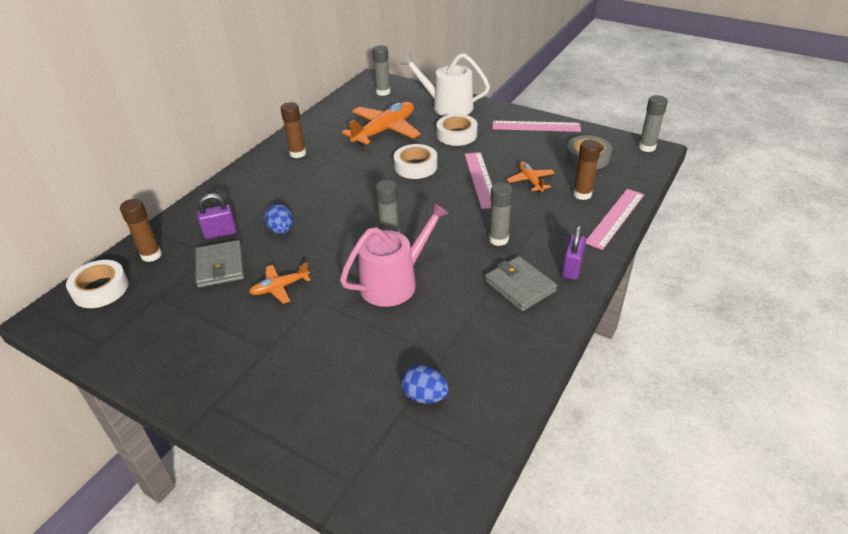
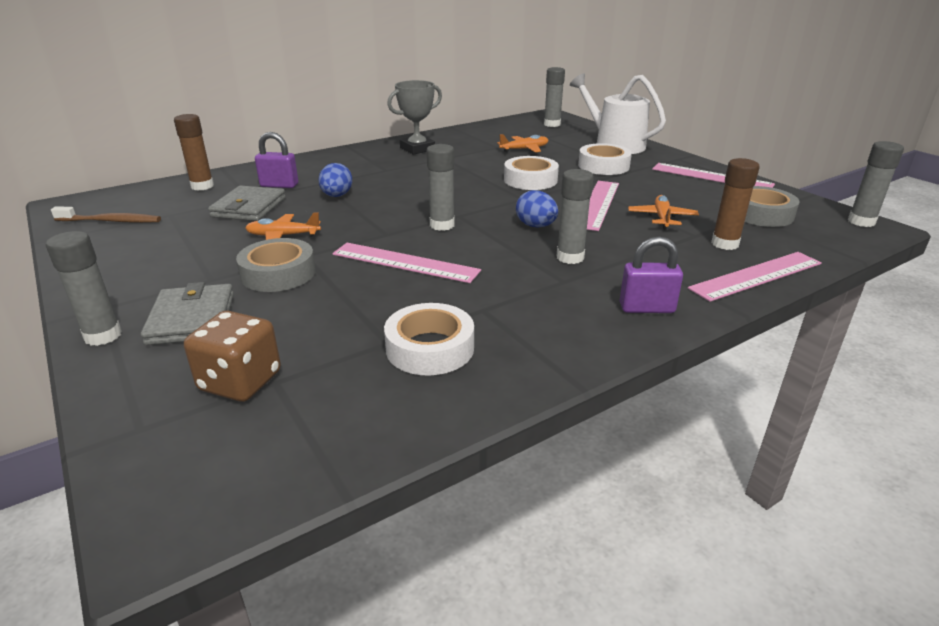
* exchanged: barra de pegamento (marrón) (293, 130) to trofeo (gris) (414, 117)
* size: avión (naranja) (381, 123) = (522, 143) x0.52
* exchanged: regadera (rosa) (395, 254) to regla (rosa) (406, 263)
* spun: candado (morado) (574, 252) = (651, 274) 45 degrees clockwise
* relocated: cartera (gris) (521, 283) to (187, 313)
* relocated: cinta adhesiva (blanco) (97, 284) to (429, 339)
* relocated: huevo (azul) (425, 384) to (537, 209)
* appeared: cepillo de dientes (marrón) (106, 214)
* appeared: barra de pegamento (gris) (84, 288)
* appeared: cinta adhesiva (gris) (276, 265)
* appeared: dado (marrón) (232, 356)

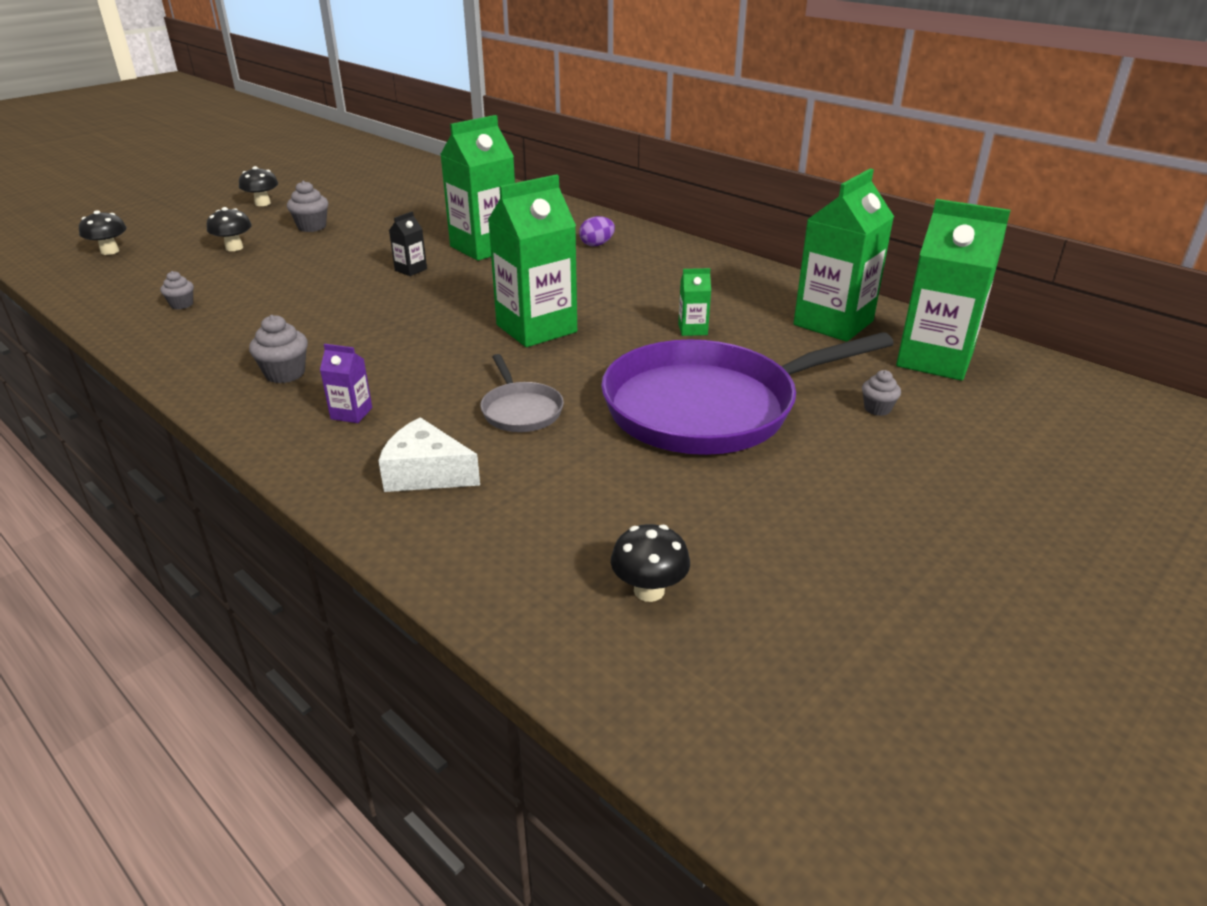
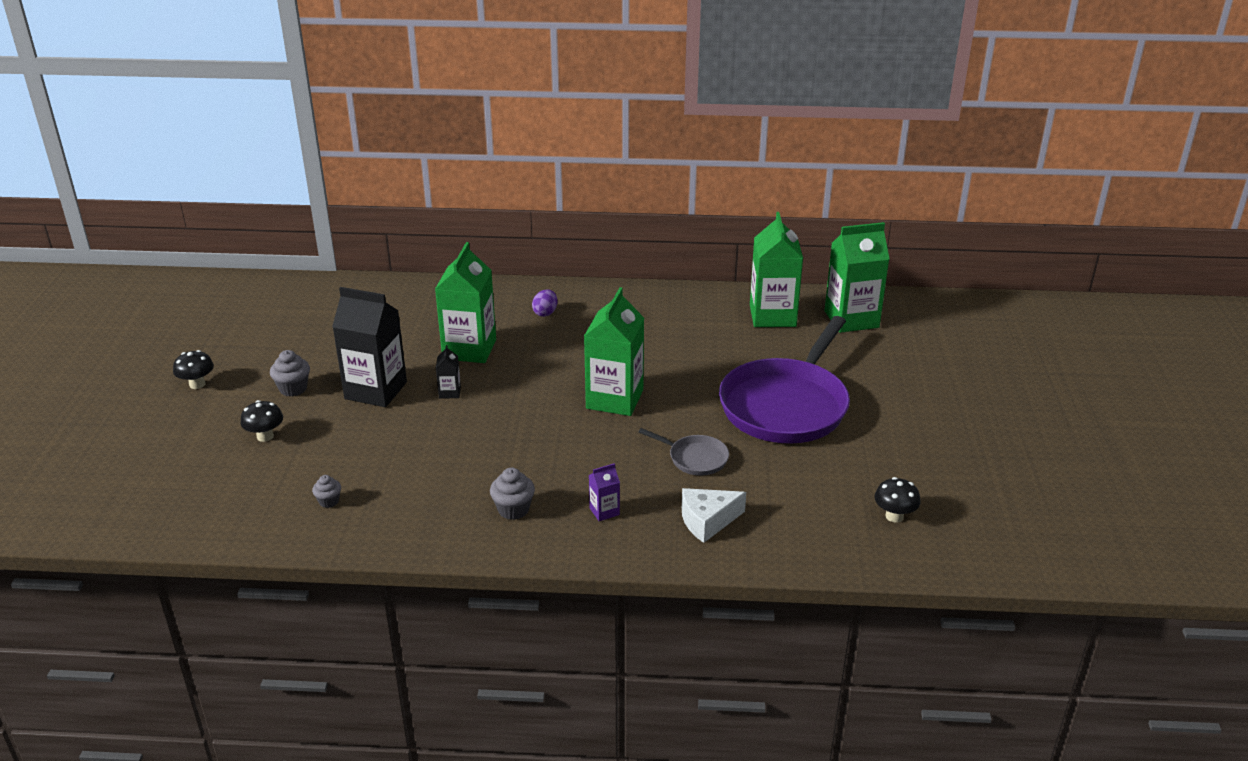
* missing: seta (negro) (103, 232)
* missing: cartón de leche (verde) (694, 302)
* missing: magdalena (gris) (881, 393)
* appeared: cartón de leche (negro) (369, 347)

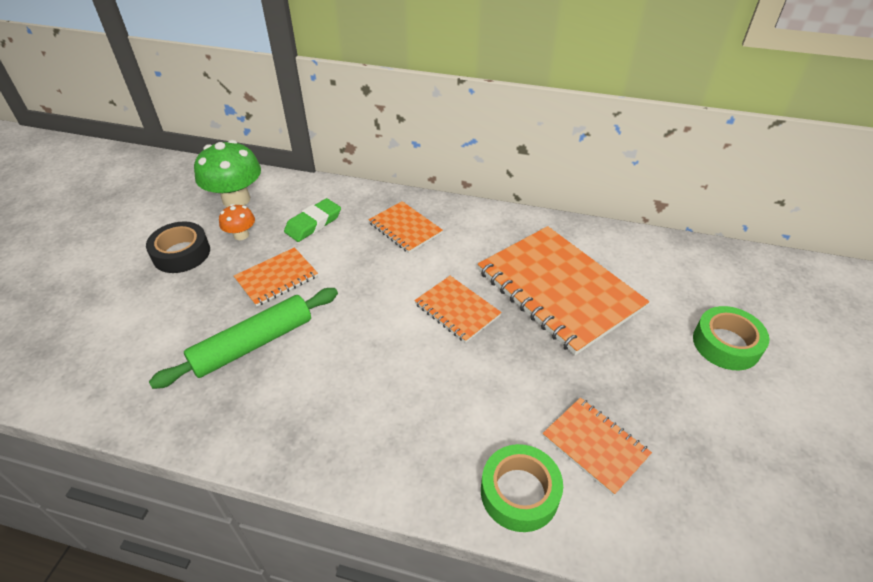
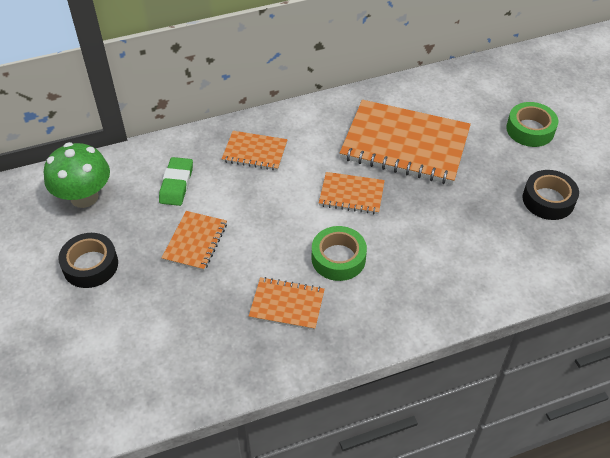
* missing: seta (naranja) (237, 222)
* missing: rodillo (verde) (243, 338)
* relocated: cuaderno (naranja) (597, 447) to (287, 303)
* relocated: cinta adhesiva (verde) (522, 488) to (339, 253)
* appeared: cinta adhesiva (negro) (551, 195)

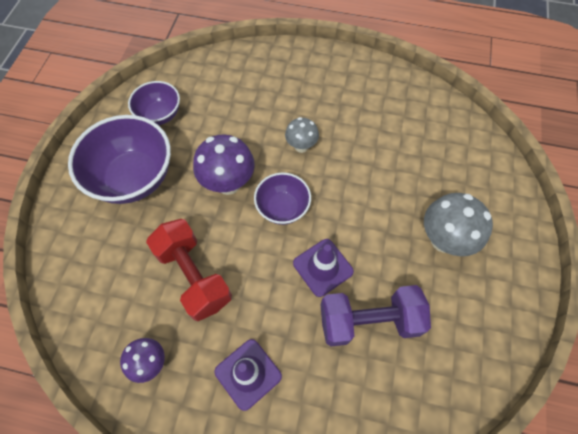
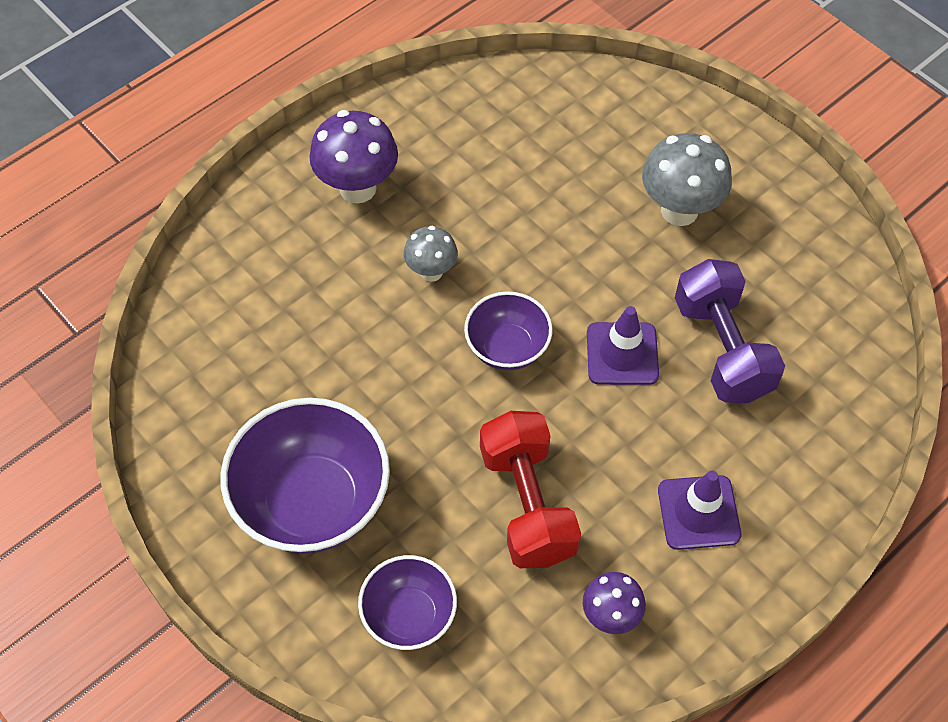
* relocated: cuenco (morado) (154, 103) to (407, 602)
* relocated: seta (morado) (224, 165) to (353, 157)
* spun: mancuerna (rojo) (189, 270) = (530, 489) 75 degrees clockwise
* spun: mancuerna (morado) (376, 316) = (730, 331) 45 degrees counterclockwise

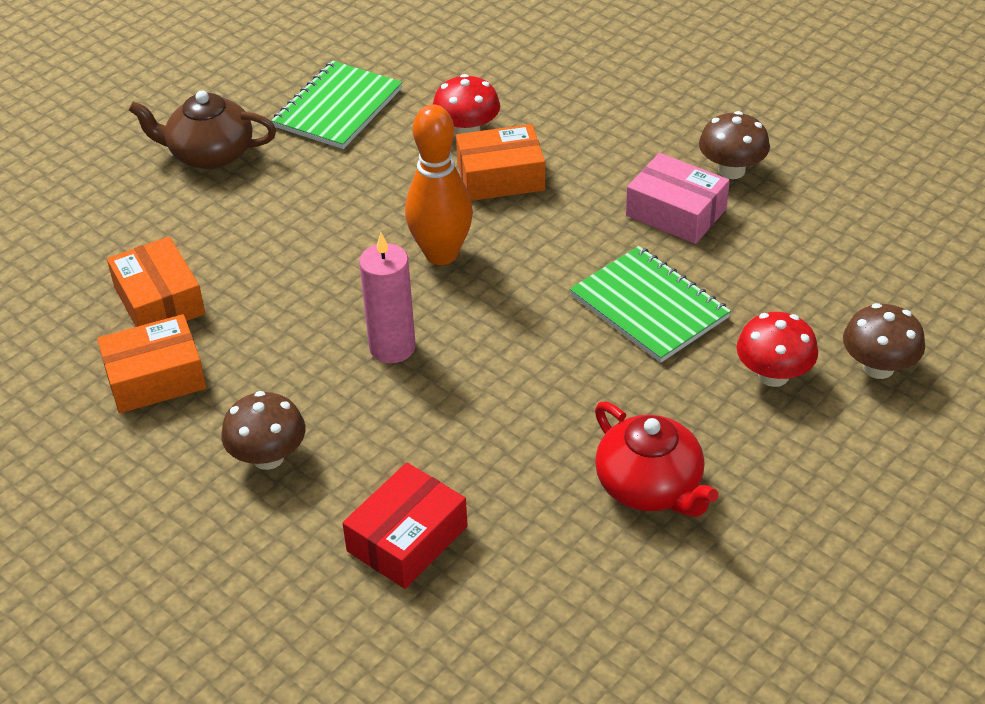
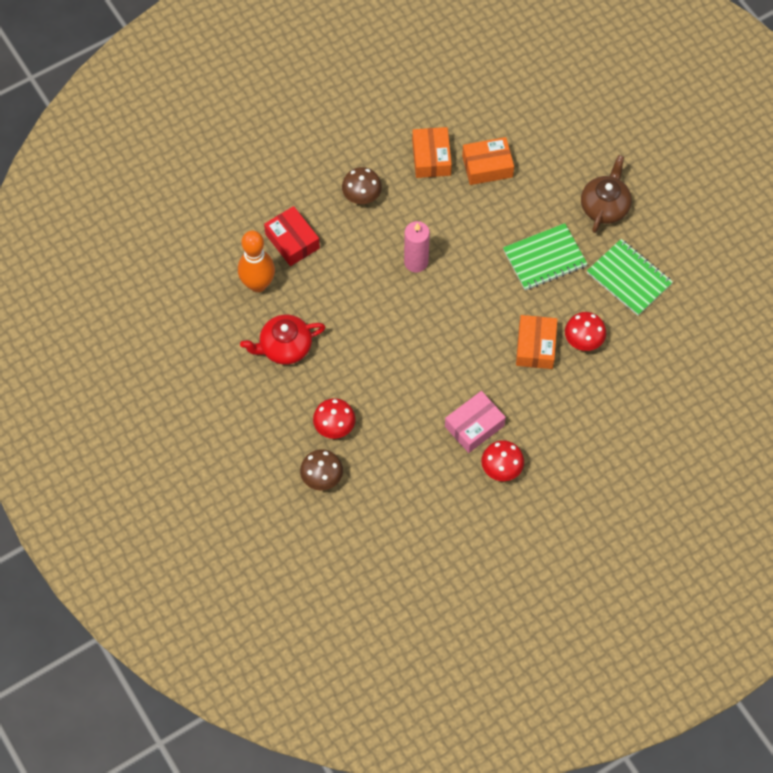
* relocated: bolo (naranja) (439, 184) to (256, 261)
* colour: seta (marrón) (734, 145) to seta (rojo) (502, 460)
* relocated: cuaderno (verde) (650, 304) to (545, 256)

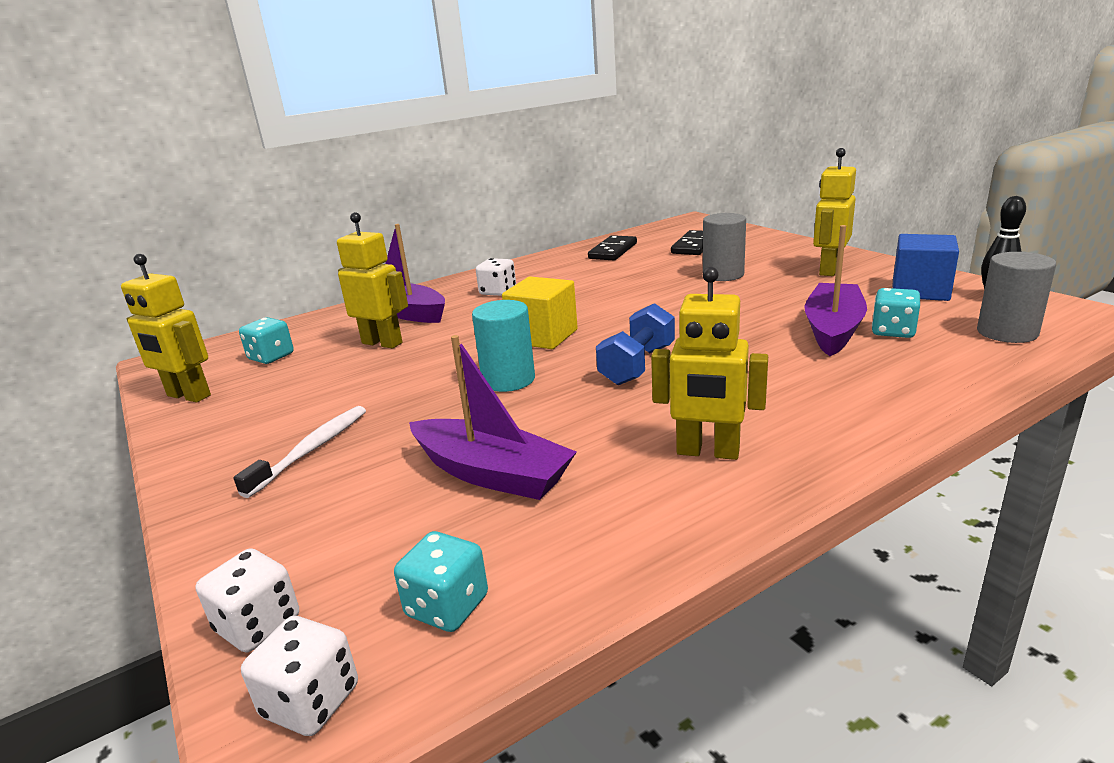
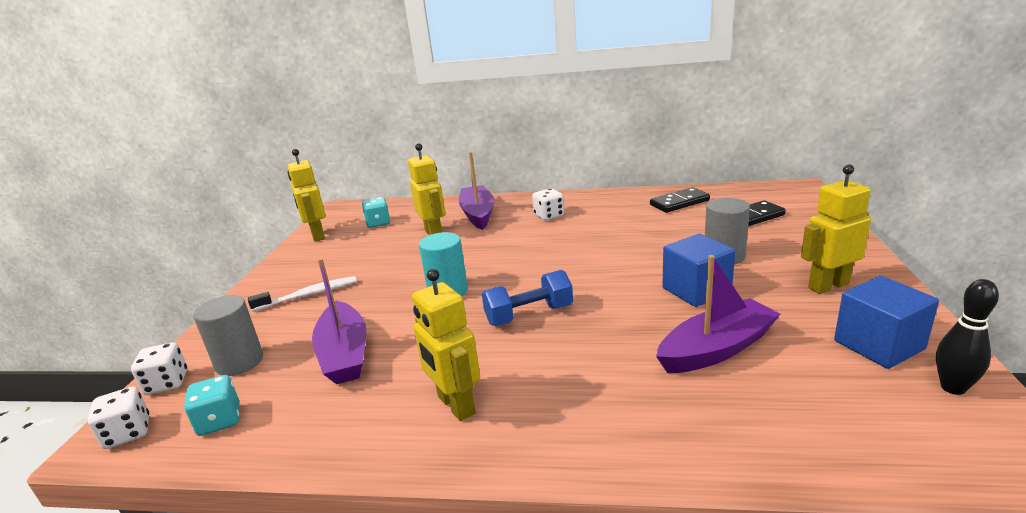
* relocated: cilindro (gris) (1016, 297) to (228, 335)
* missing: cubo (amarillo) (540, 313)
* missing: dado (turquesa) (896, 313)
* appeared: cubo (azul) (698, 270)

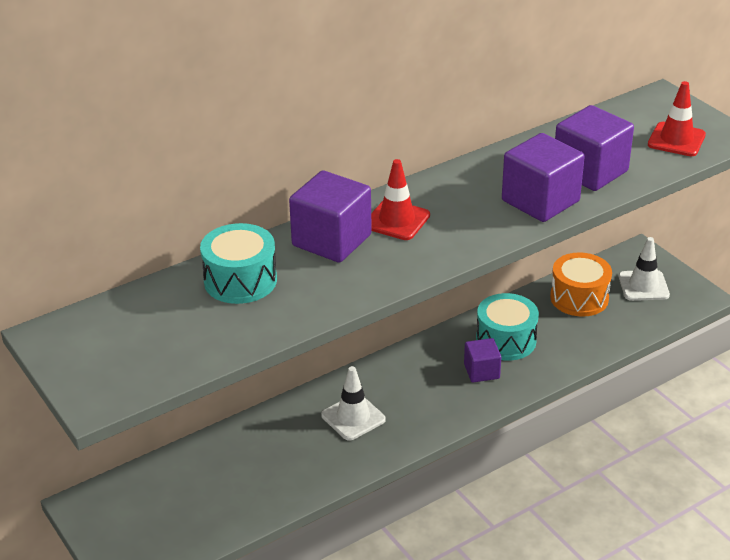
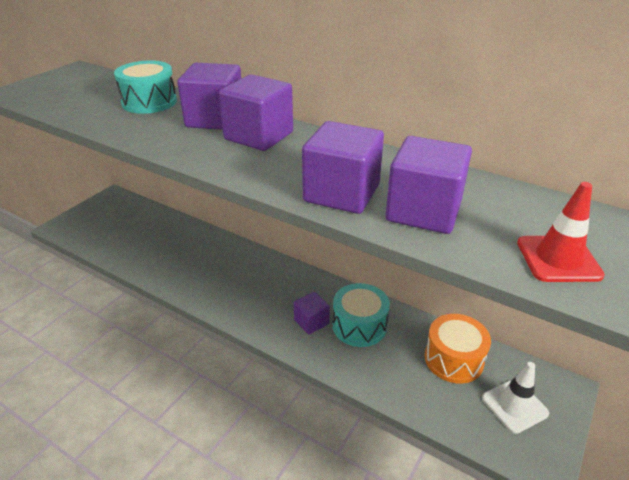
* exchanged: cono de tráfico (rojo) (400, 199) to cubo (morado) (256, 112)
* missing: cono de tráfico (blanco) (353, 403)

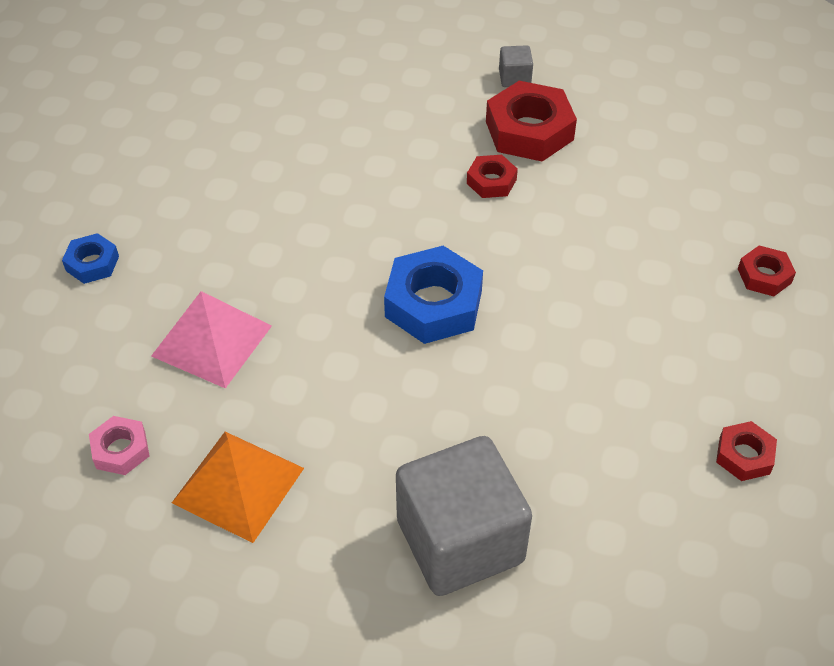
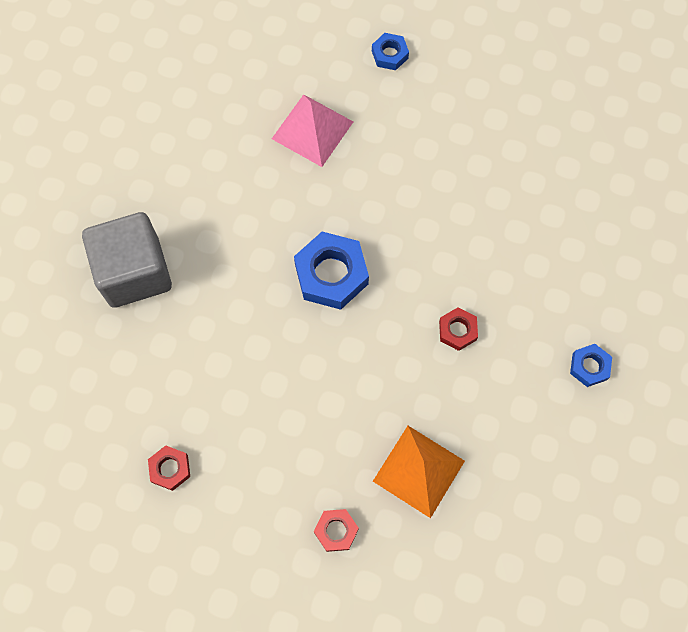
* exchanged: cubo (gris) (516, 66) to tuerca (azul) (591, 365)
* missing: tuerca (rojo) (531, 121)
* missing: tuerca (rosa) (119, 445)
* relocated: pirámide (naranja) (238, 487) to (419, 472)

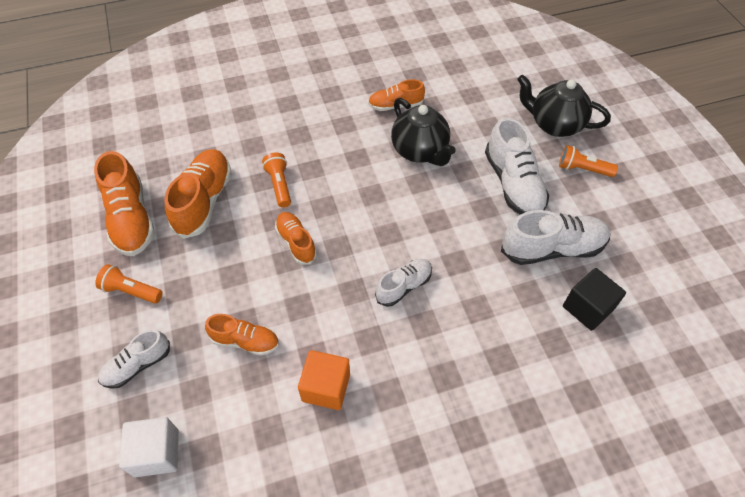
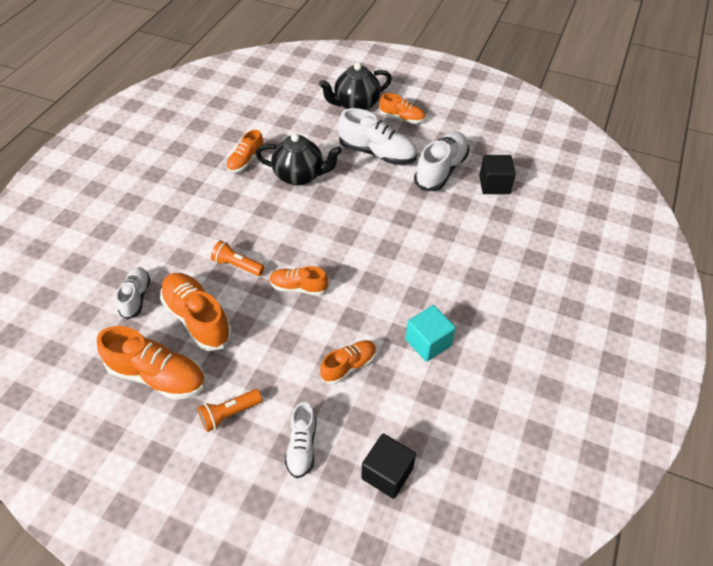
* exchanged: lámpara de mano (naranja) (588, 161) to zapato (naranja) (402, 108)
* relocated: zapato (blanco) (403, 283) to (133, 293)
* colour: cubo (naranja) (324, 380) to cubo (turquesa) (430, 333)
* colour: cubo (blanco) (149, 447) to cubo (negro) (388, 466)

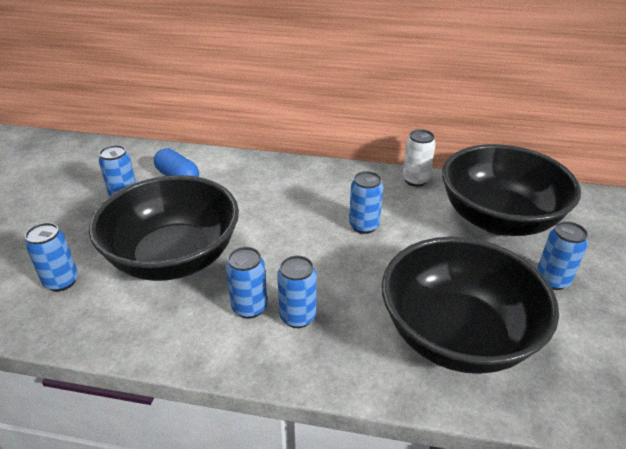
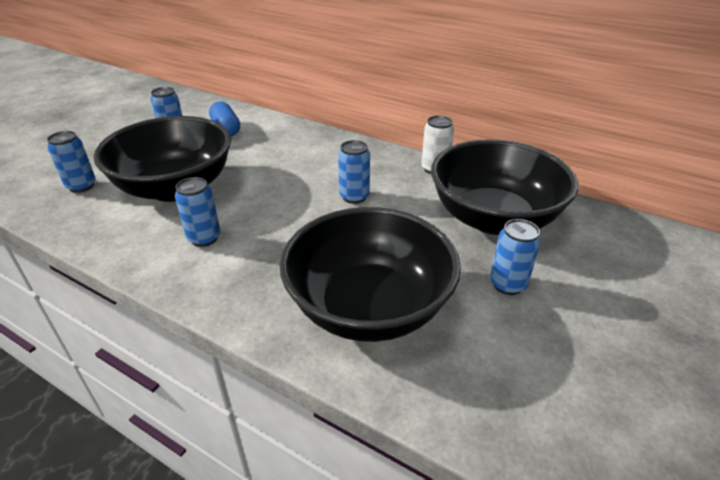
* missing: lata (azul) (297, 292)

